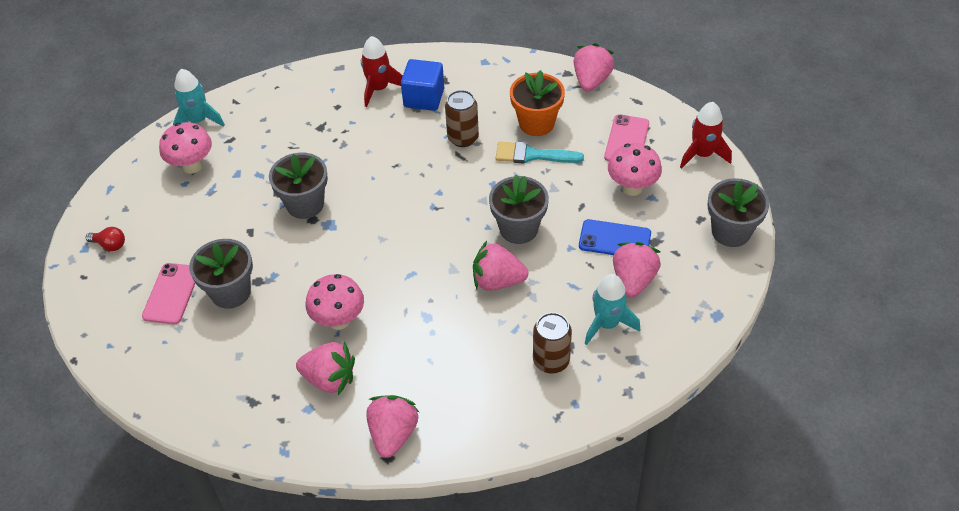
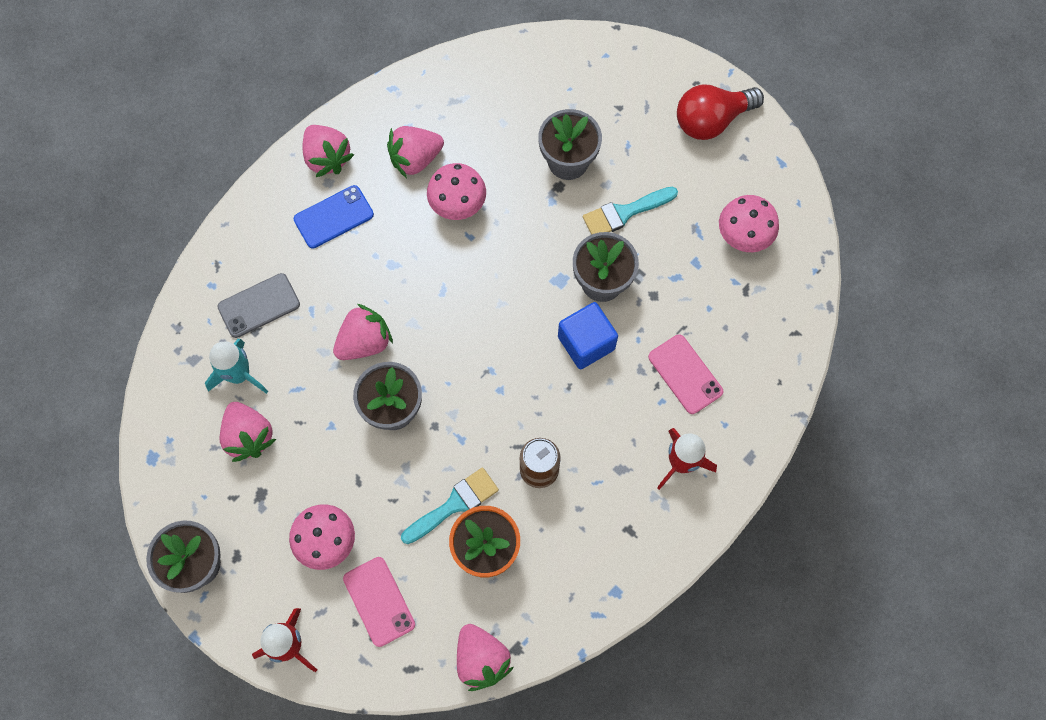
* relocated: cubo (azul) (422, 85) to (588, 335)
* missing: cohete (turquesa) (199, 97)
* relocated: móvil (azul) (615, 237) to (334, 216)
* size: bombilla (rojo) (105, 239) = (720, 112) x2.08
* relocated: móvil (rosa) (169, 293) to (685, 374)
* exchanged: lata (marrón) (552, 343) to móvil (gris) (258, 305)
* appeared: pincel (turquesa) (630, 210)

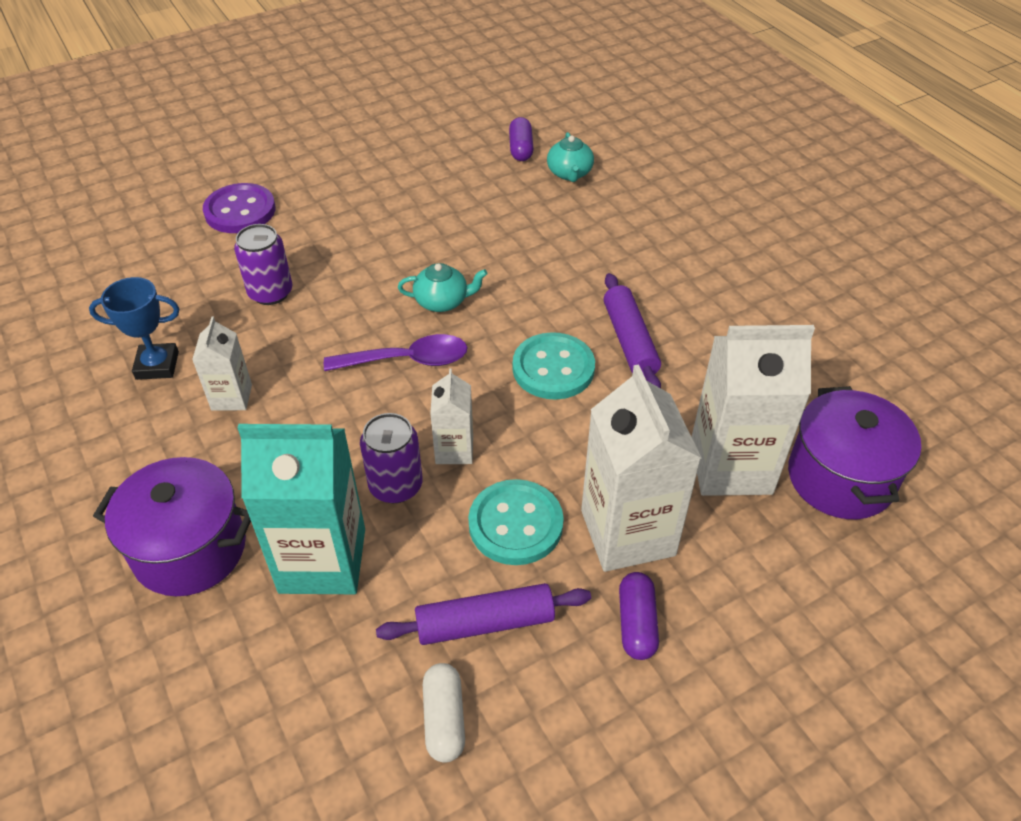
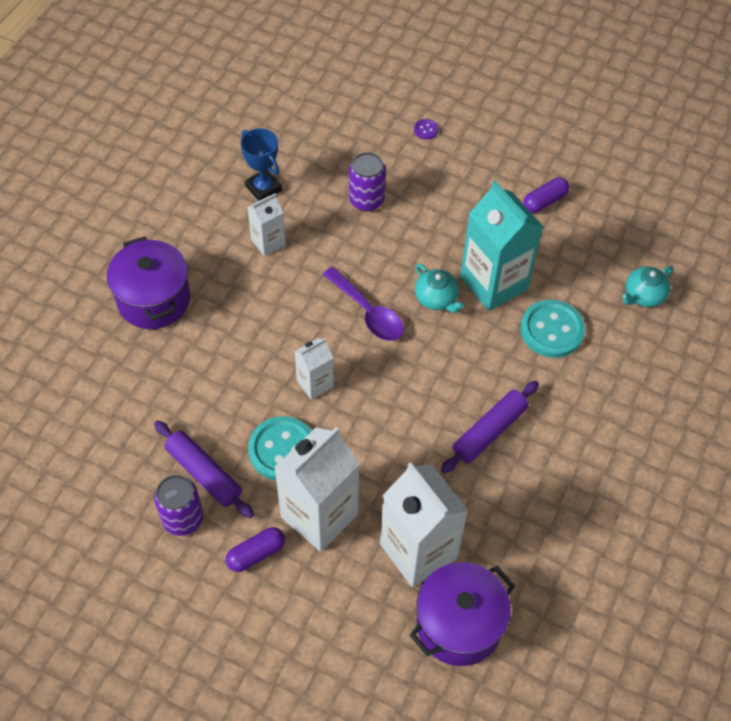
* relocated: cápsula (morado) (521, 139) to (546, 195)
* size: botón (morado) (239, 208) = (426, 129) x0.43
* relocated: botón (turquesa) (554, 366) to (552, 329)
* relocated: lata (morado) (391, 458) to (178, 505)
* relocated: cartón de leche (turquesa) (301, 509) to (501, 246)
* missing: cápsula (blanco) (444, 713)

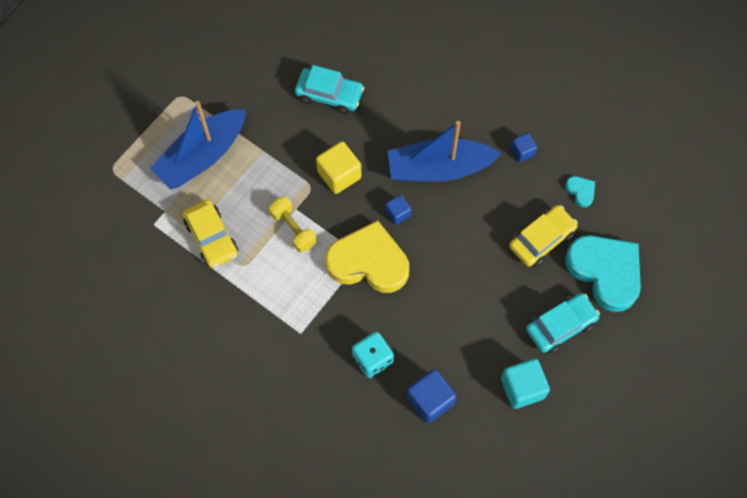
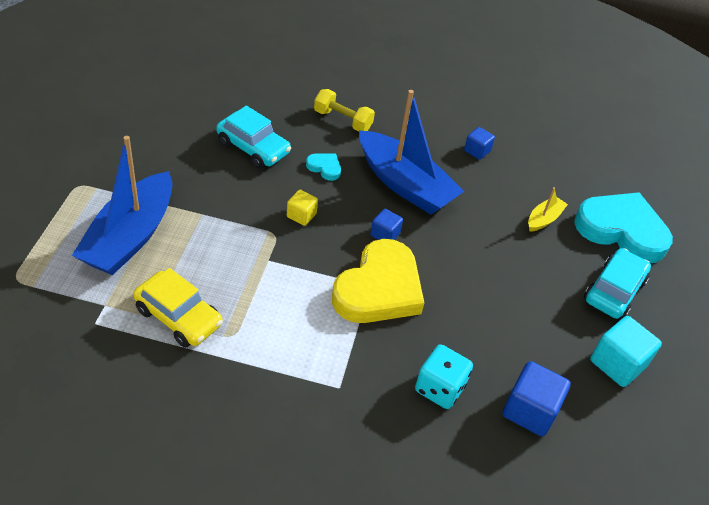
* spun: coche (turquesa) (329, 89) = (253, 137) 45 degrees clockwise
* spun: barco (azul) (445, 151) = (411, 152) 105 degrees counterclockwise
* size: cubo (amarillo) (338, 167) = (302, 208) x0.58
* relocated: corazón (turquesa) (580, 191) to (323, 167)
* relocated: mancuerna (amarillo) (293, 224) to (344, 110)
* exchanged: coche (amarillo) (543, 236) to barco (amarillo) (548, 209)
* spun: corazón (amarillo) (367, 256) = (378, 281) 135 degrees clockwise

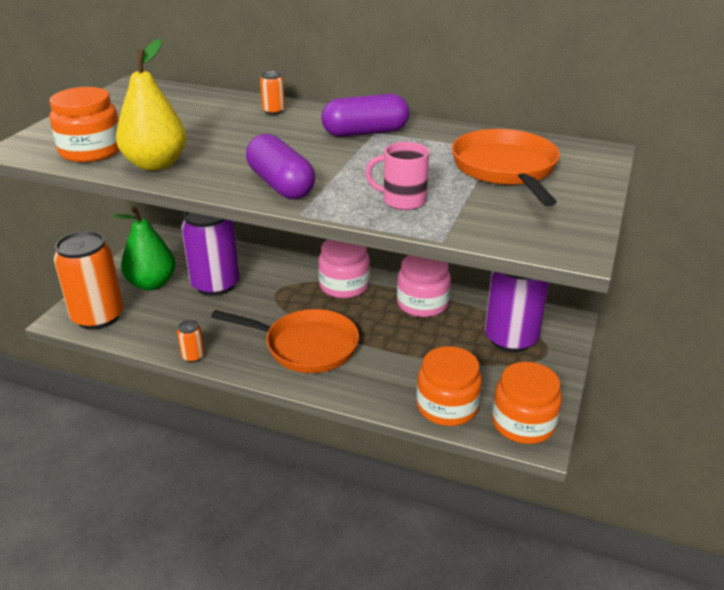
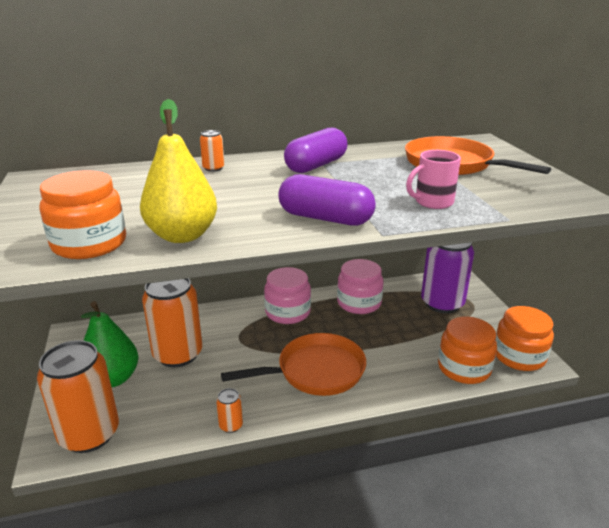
* colour: lata (morado) (210, 254) to lata (naranja) (172, 322)

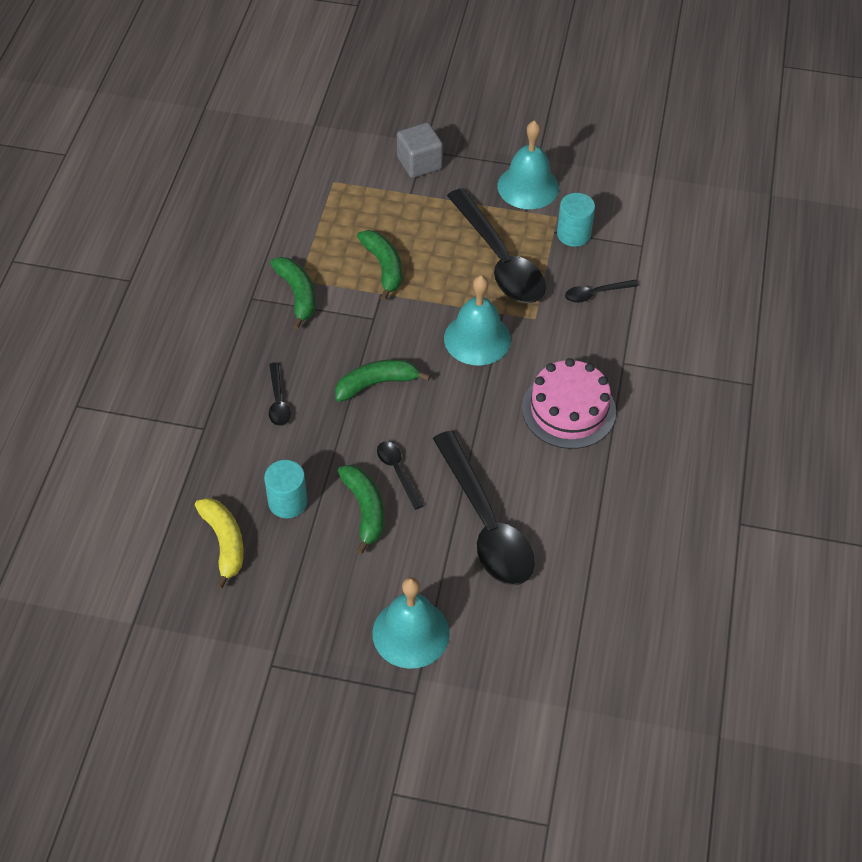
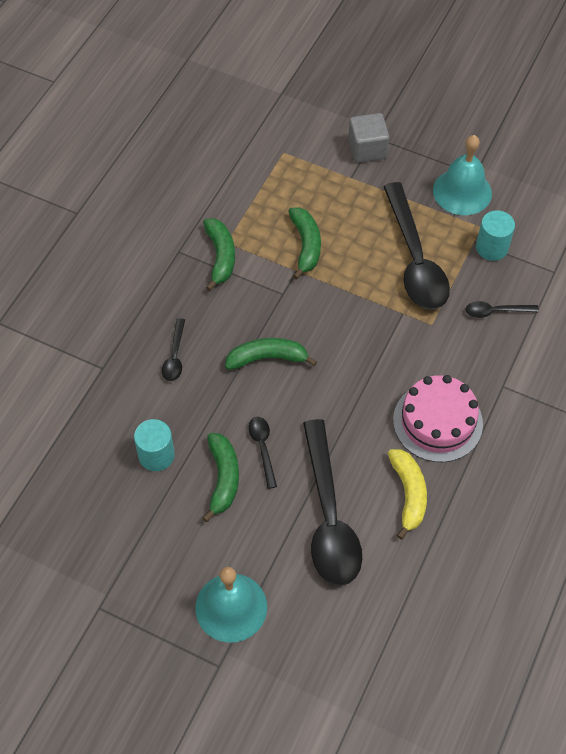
* missing: campana (turquesa) (477, 320)
* relocated: plátano (amarillo) (219, 543) to (407, 494)

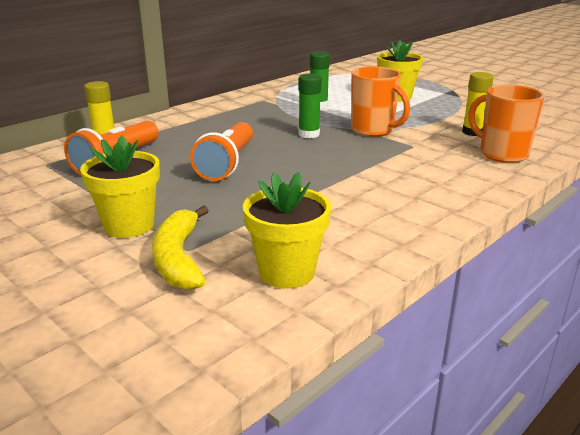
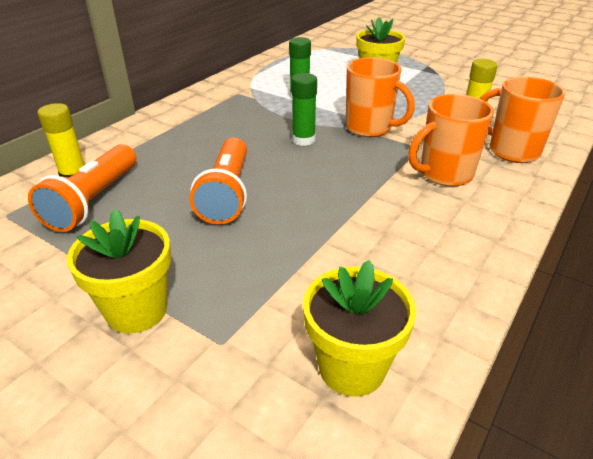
* missing: plátano (amarillo) (180, 248)
* appeared: taza (naranja) (451, 140)

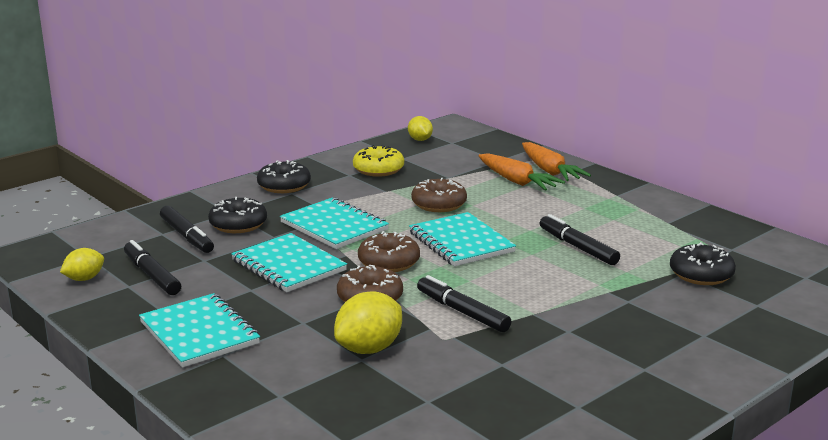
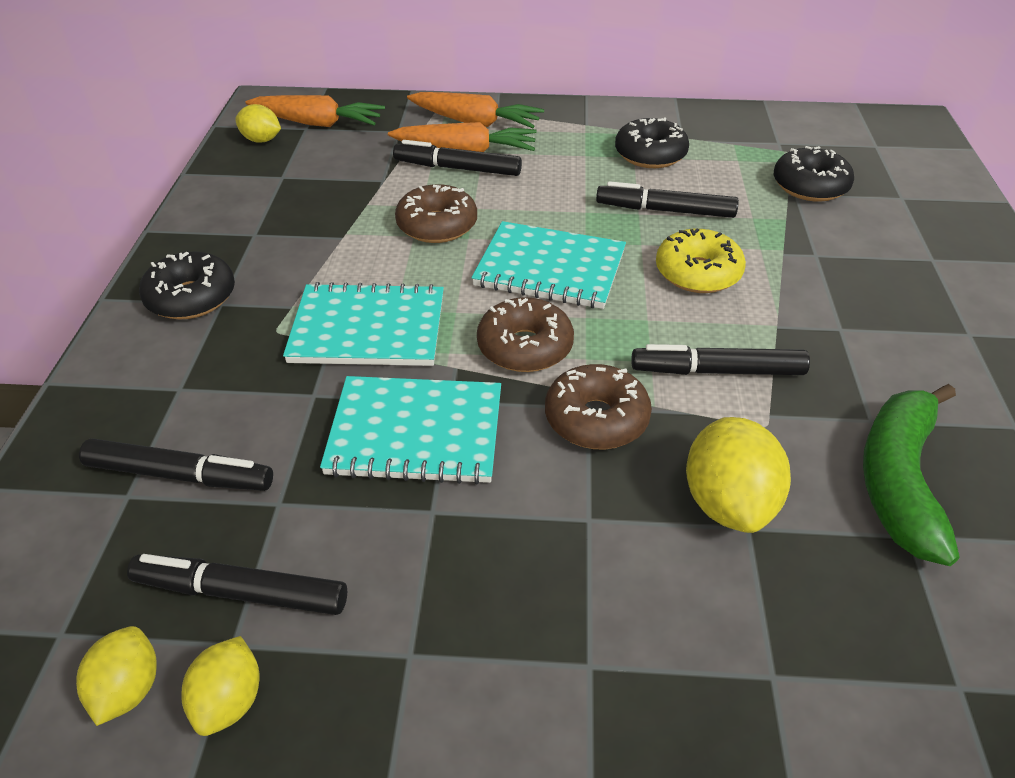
* relocated: rosquilla (amarillo) (378, 161) to (701, 260)
* relocated: rosquilla (negro) (237, 215) to (652, 143)
* missing: cuaderno (turquesa) (199, 330)
* appeared: zanahoria (naranja) (315, 111)
* appeared: rotulador (negro) (457, 158)
* appeared: plátano (verde) (911, 475)
* appeared: limón (amarillo) (220, 686)

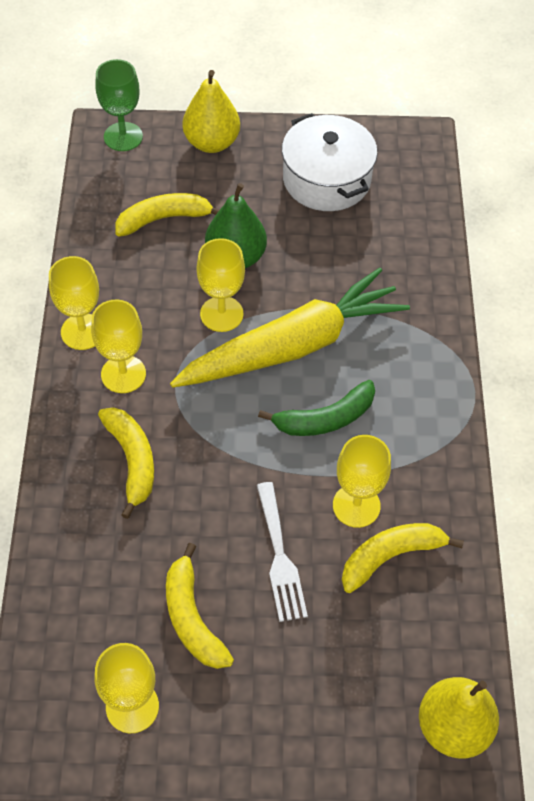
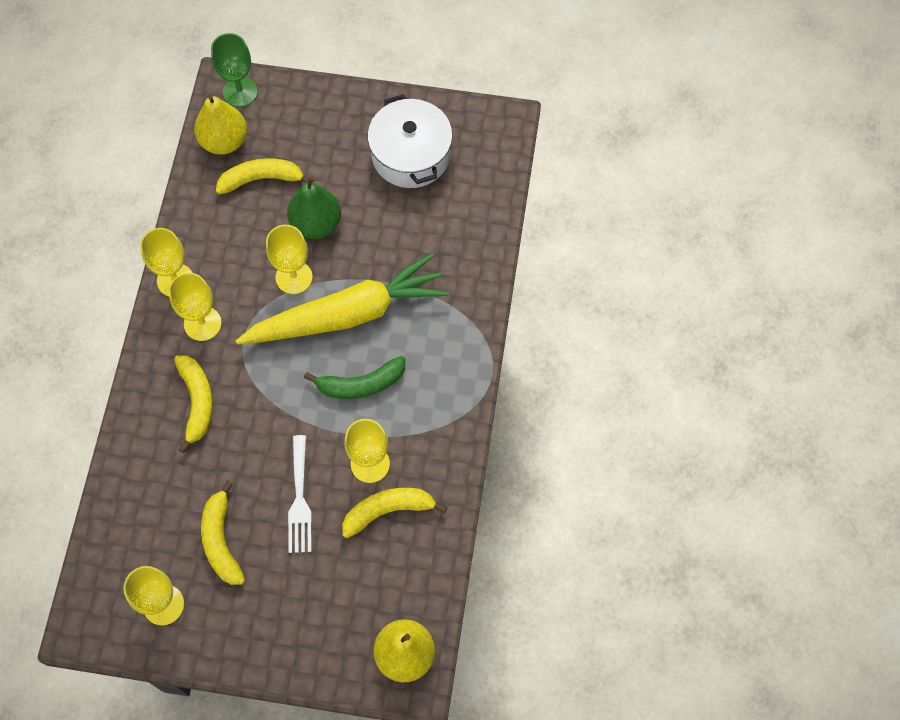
* relocated: pera (amarillo) (211, 111) to (220, 124)

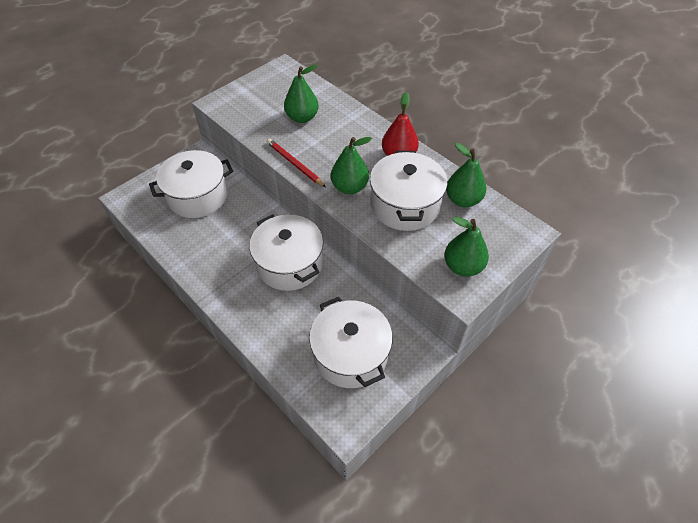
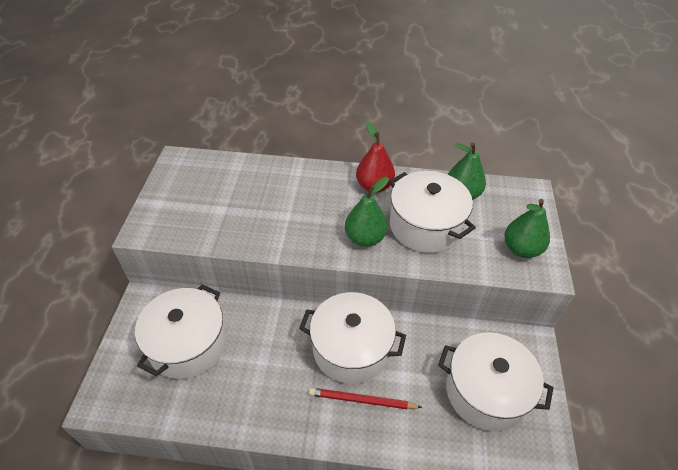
* missing: pera (verde) (301, 94)
* relocated: lápiz (rojo) (296, 163) to (365, 398)

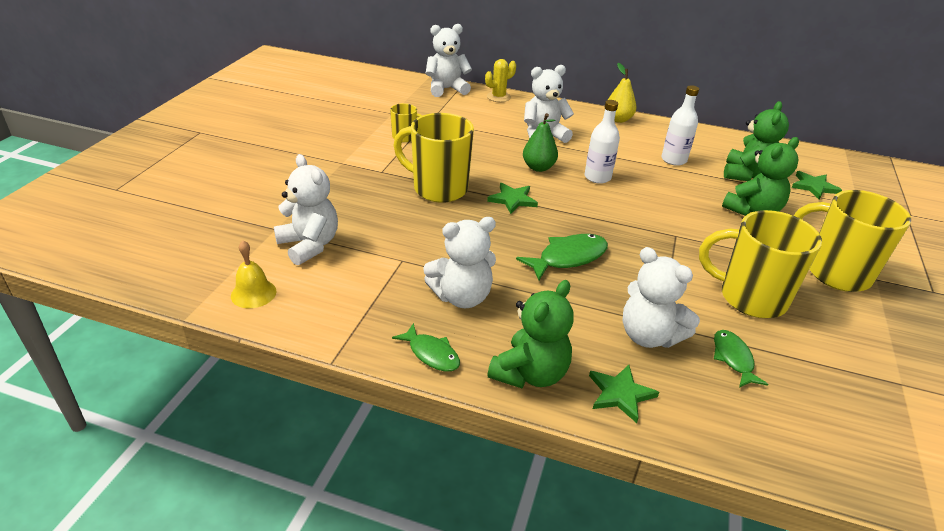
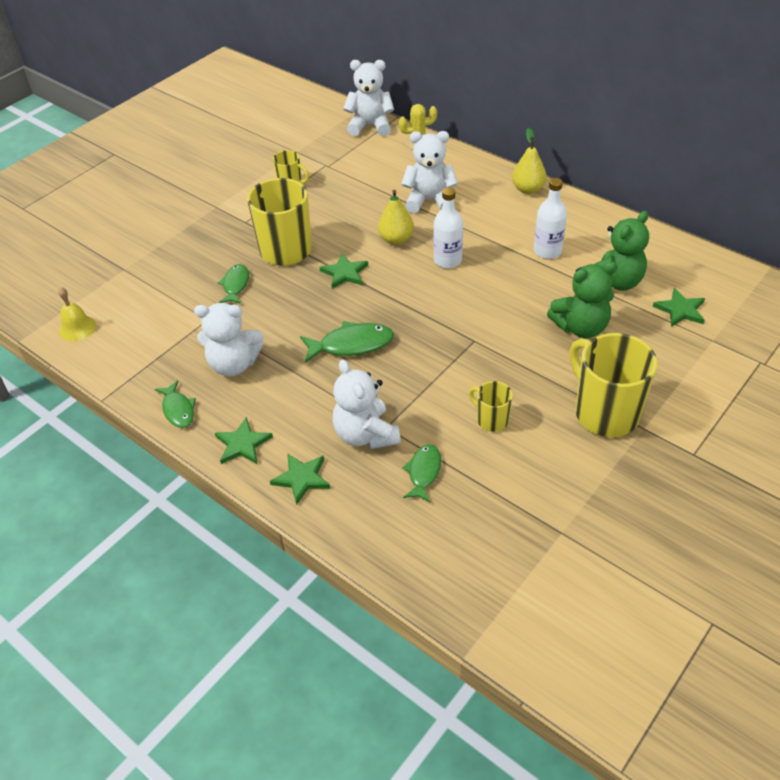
* colour: pera (verde) (540, 142) to pera (amarillo) (396, 217)
* missing: osito (blanco) (306, 209)
* size: taza (amarillo) (760, 264) = (491, 406) x0.50
* exchanged: osito (verde) (530, 334) to estrella (verde) (244, 440)
* appeared: pez (verde) (233, 284)

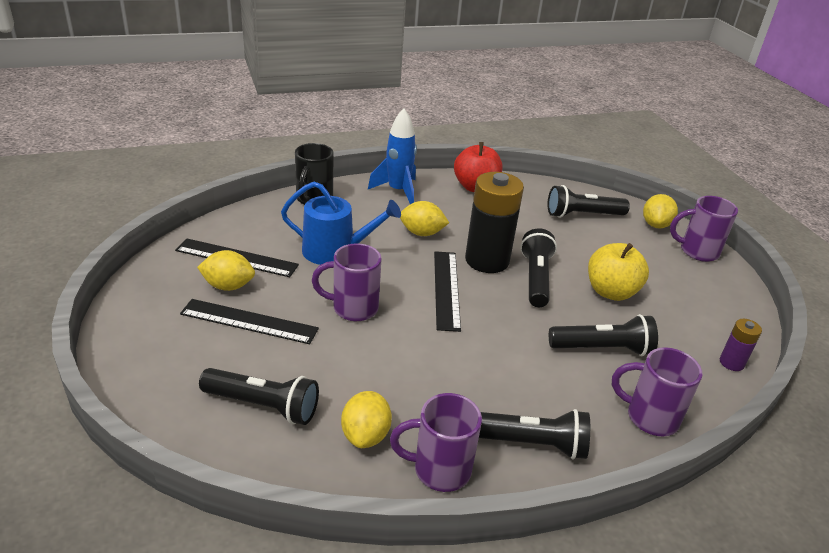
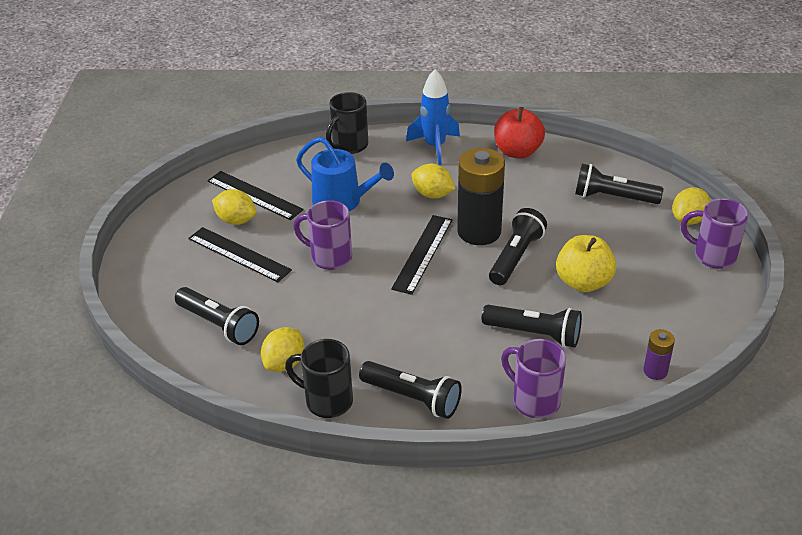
* colour: taza (morado) (436, 442) to taza (negro) (319, 378)

